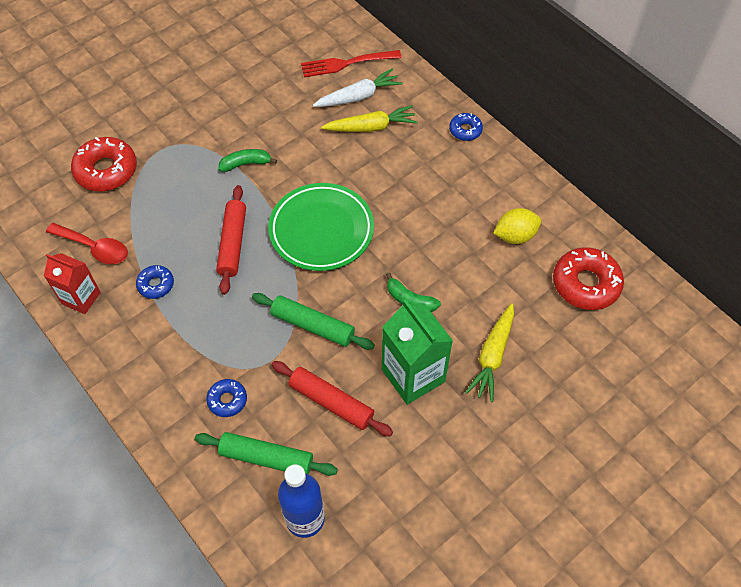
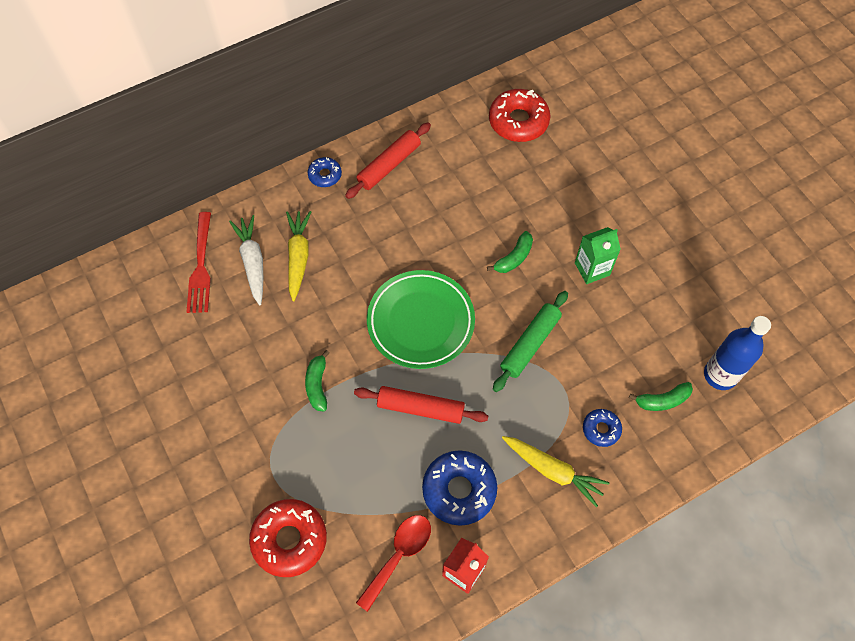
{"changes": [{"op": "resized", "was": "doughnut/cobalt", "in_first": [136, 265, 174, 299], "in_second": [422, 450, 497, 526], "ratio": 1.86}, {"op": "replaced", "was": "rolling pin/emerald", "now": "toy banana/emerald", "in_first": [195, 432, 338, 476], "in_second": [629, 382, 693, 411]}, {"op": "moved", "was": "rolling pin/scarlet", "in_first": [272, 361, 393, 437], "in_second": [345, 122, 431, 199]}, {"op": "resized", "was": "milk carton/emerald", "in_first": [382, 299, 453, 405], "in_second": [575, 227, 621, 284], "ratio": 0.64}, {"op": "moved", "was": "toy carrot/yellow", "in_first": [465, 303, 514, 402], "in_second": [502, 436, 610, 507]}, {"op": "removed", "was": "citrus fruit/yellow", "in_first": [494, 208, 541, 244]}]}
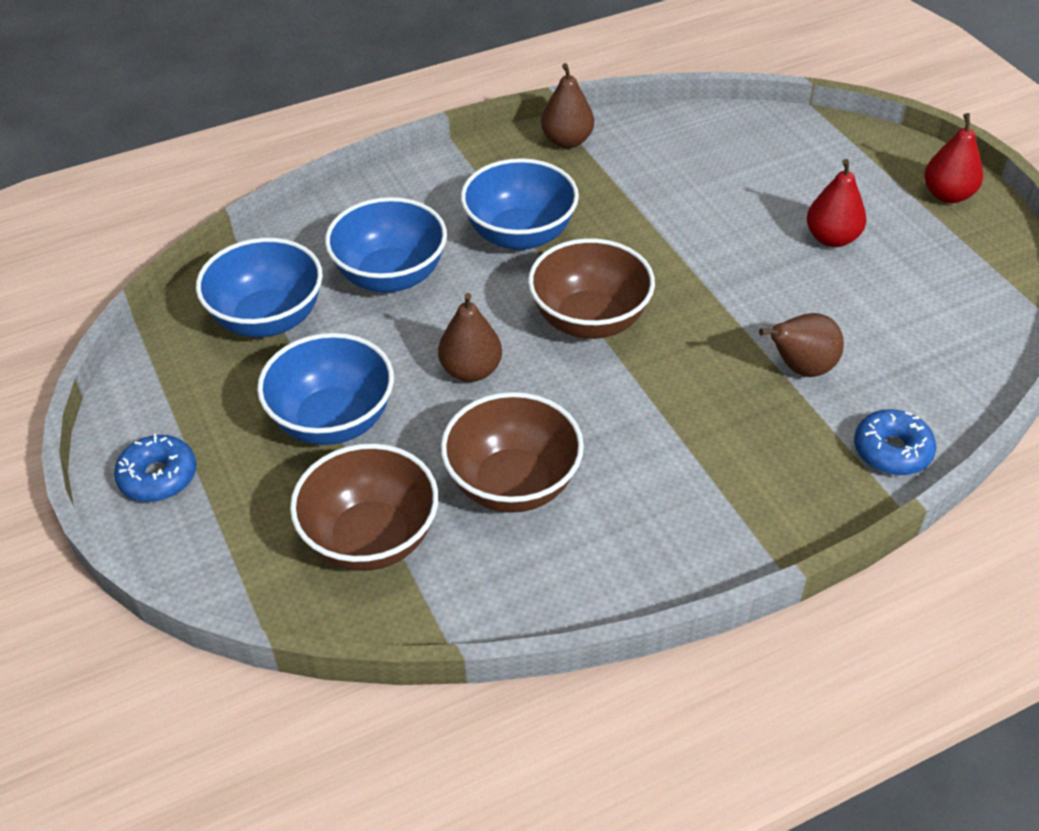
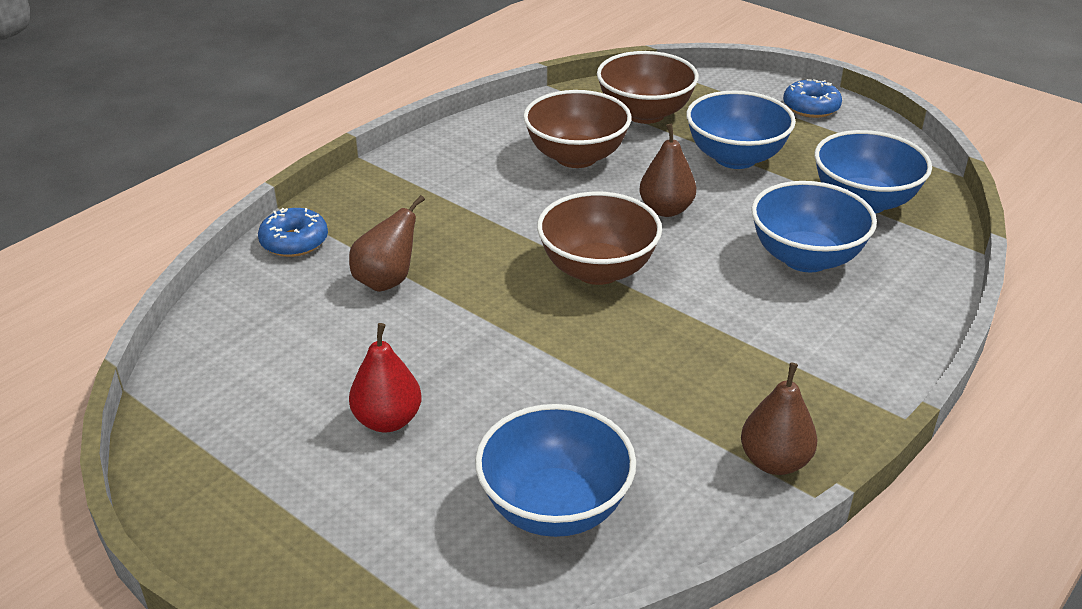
{"changes": [{"op": "moved", "was": "serving bowl/cobalt", "in_first": [461, 158, 579, 250], "in_second": [475, 404, 636, 537]}, {"op": "removed", "was": "toy pear/scarlet", "in_first": [924, 113, 983, 203]}]}
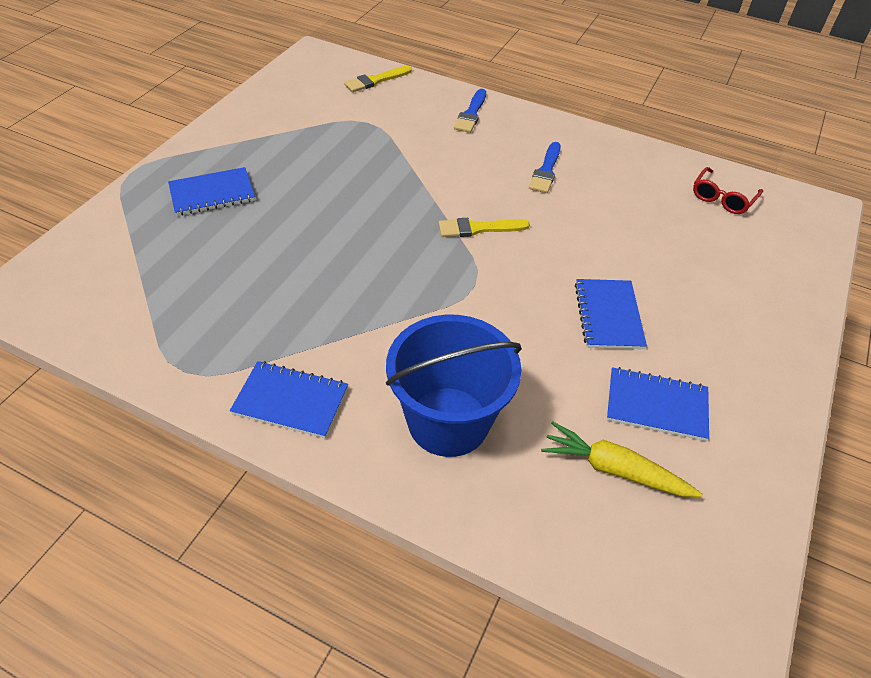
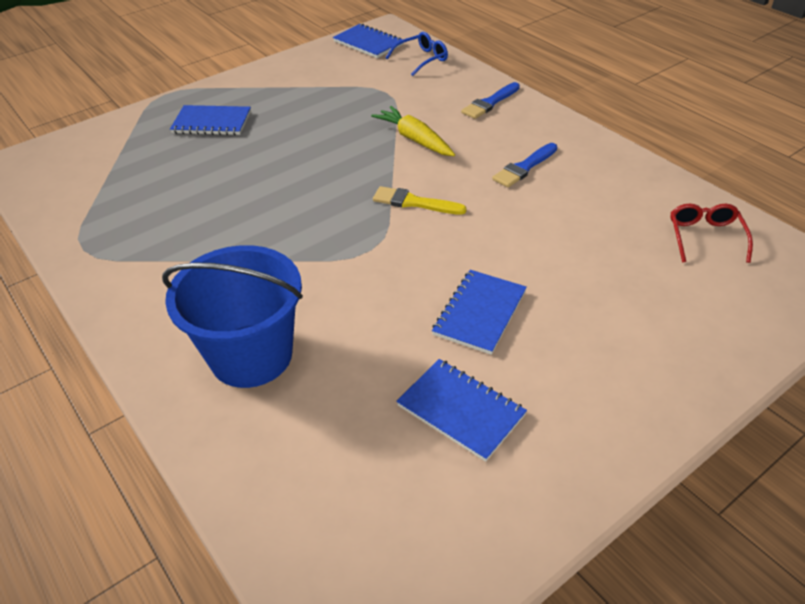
{"changes": [{"op": "moved", "was": "notebook/cobalt", "in_first": [230, 361, 348, 438], "in_second": [333, 24, 403, 58]}, {"op": "replaced", "was": "paintbrush/yellow", "now": "eyeglasses/cobalt", "in_first": [344, 66, 412, 92], "in_second": [385, 32, 448, 76]}, {"op": "moved", "was": "toy carrot/yellow", "in_first": [541, 421, 702, 497], "in_second": [371, 106, 455, 156]}, {"op": "turned", "was": "eyeglasses/scarlet", "in_first": [693, 167, 763, 214], "in_second": [671, 204, 753, 263], "clockwise": 120}]}
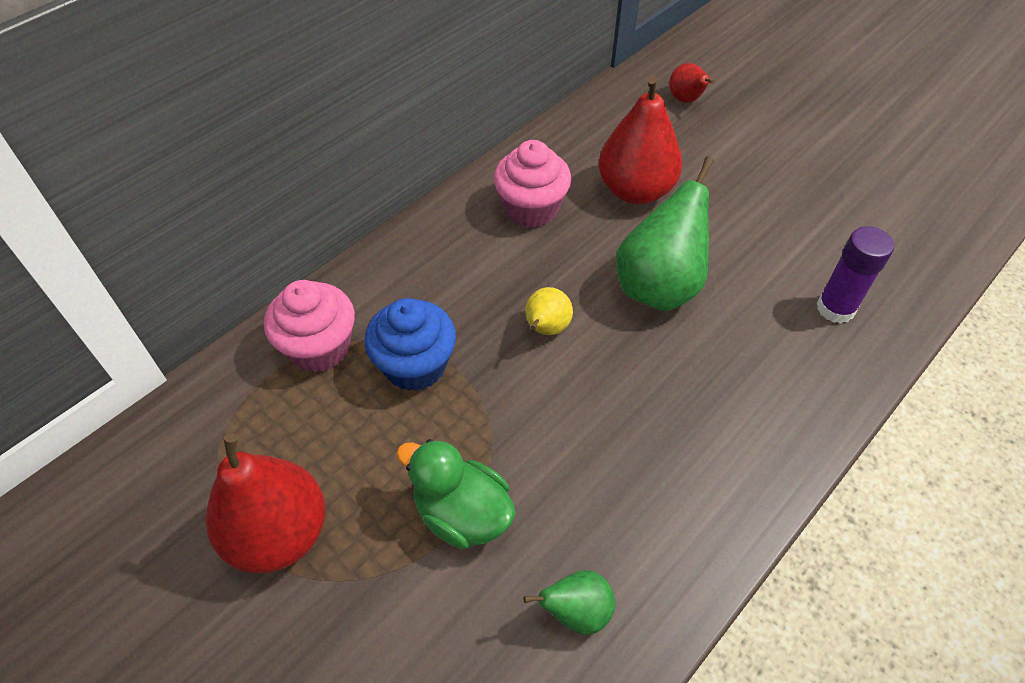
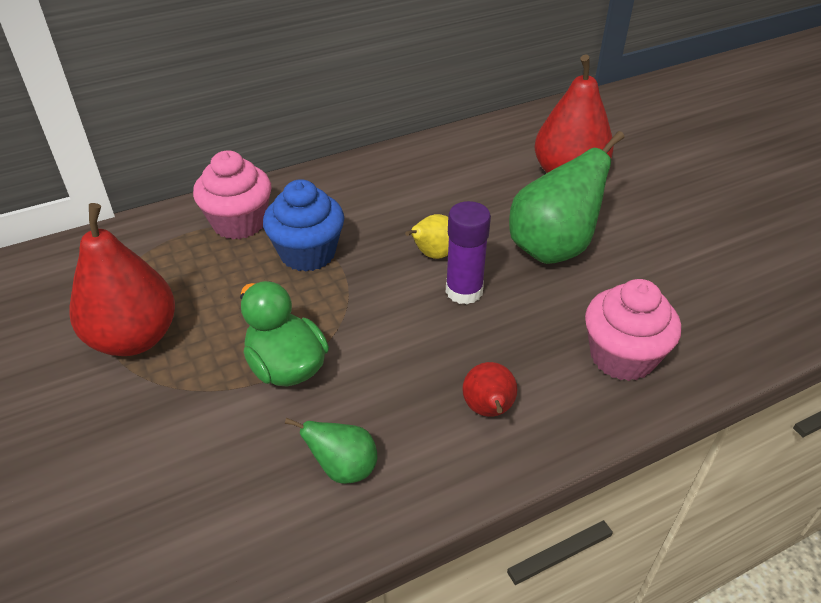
{"changes": [{"op": "moved", "was": "fairy cake/pink", "in_first": [494, 140, 571, 228], "in_second": [585, 279, 681, 381]}, {"op": "moved", "was": "toy pear/scarlet", "in_first": [669, 63, 715, 103], "in_second": [462, 362, 517, 417]}, {"op": "moved", "was": "stick of glue/royal purple", "in_first": [816, 226, 894, 323], "in_second": [446, 201, 491, 304]}]}
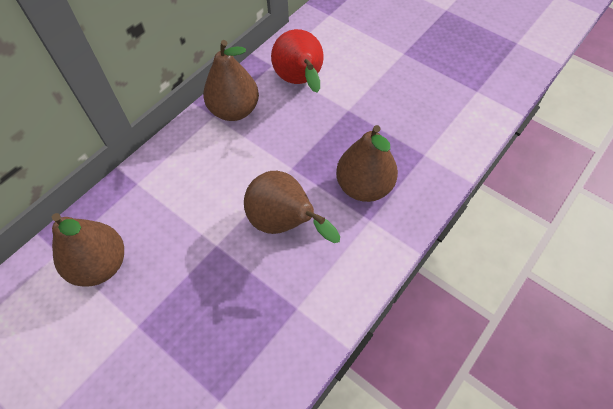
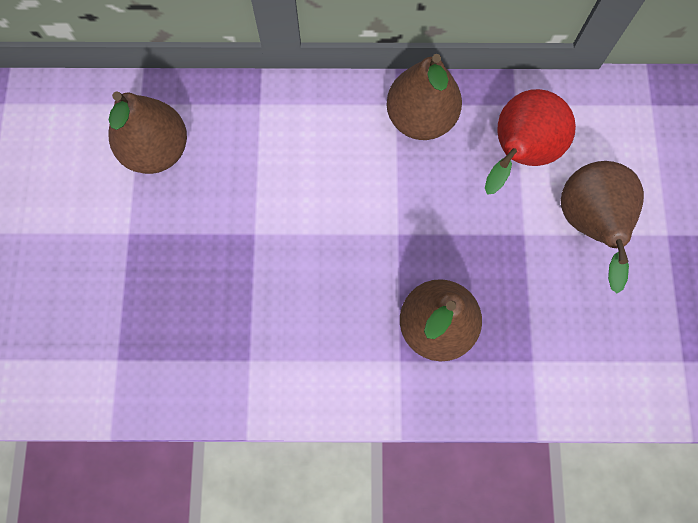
{"changes": [{"op": "moved", "was": "toy pear/dark brown", "in_first": [244, 171, 340, 243], "in_second": [561, 161, 644, 293]}]}
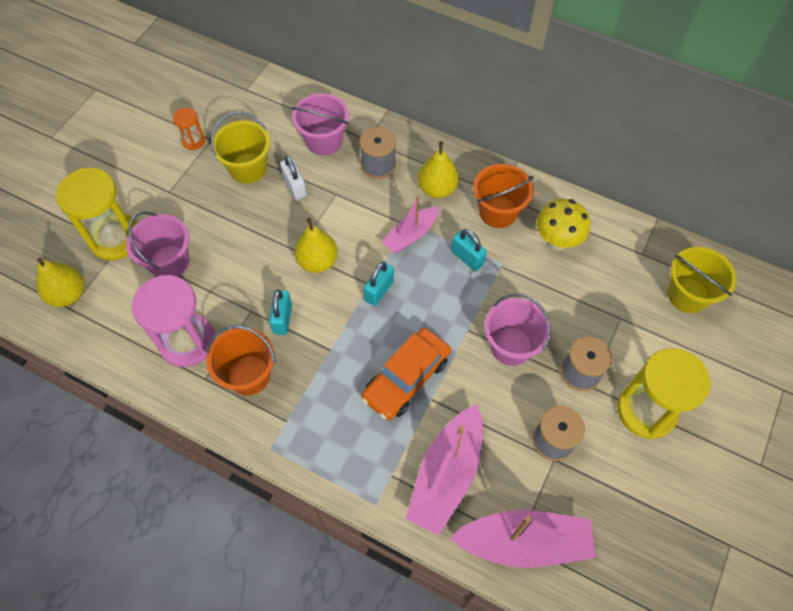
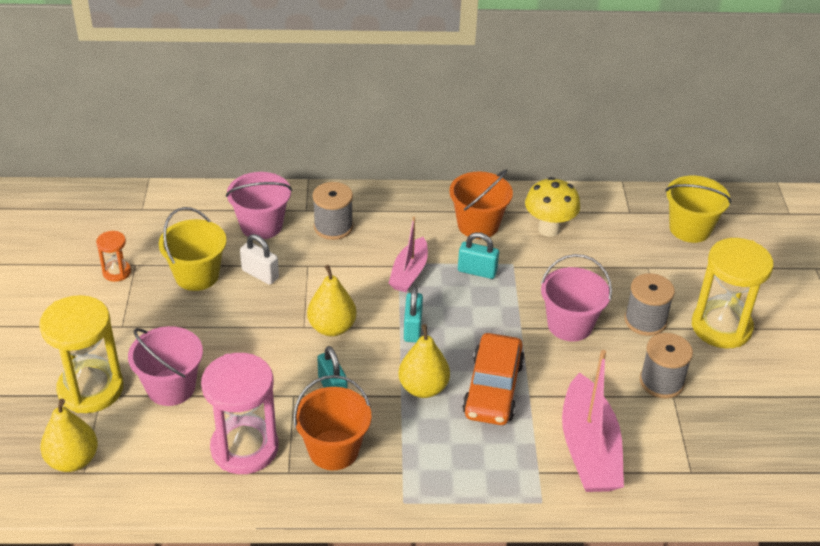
{"changes": [{"op": "moved", "was": "toy pear/yellow", "in_first": [418, 141, 459, 198], "in_second": [398, 324, 450, 398]}, {"op": "removed", "was": "boat/pink", "in_first": [450, 510, 596, 568]}]}
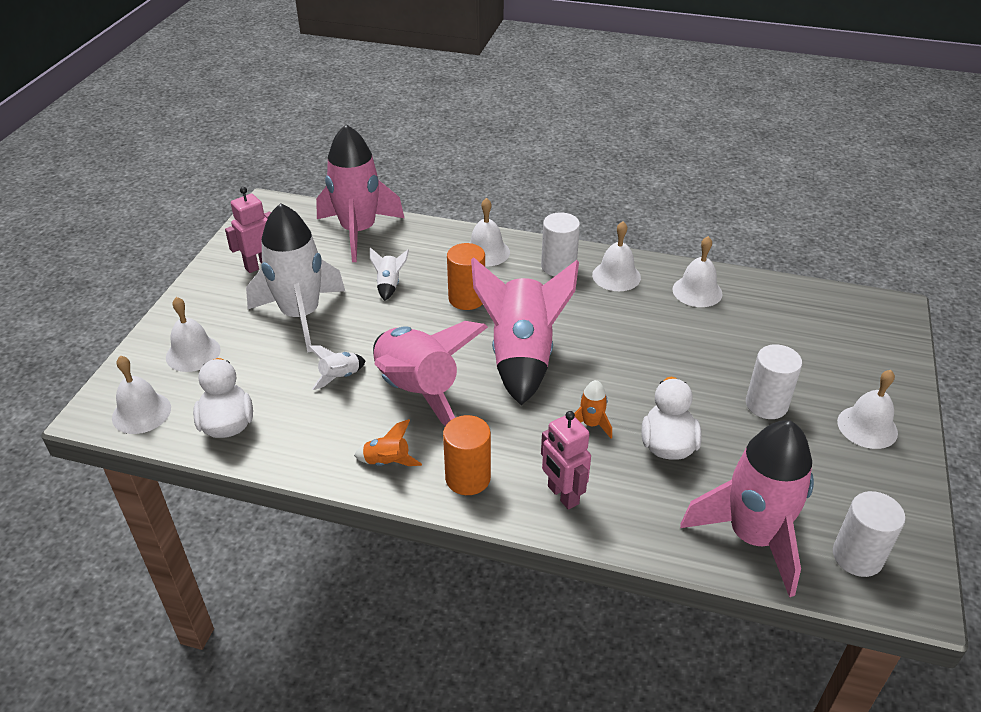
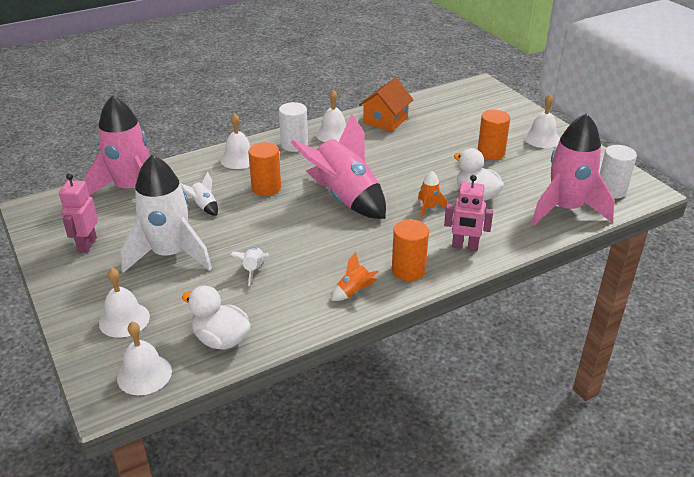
{"changes": [{"op": "removed", "was": "rocket/pink", "in_first": [373, 321, 488, 426]}, {"op": "replaced", "was": "hand bell/pure white", "now": "toy house/bright orange", "in_first": [672, 236, 722, 307], "in_second": [359, 78, 414, 132]}, {"op": "recoloured", "was": "cylinder/pure white", "now": "cylinder/bright orange", "in_first": [746, 344, 802, 419], "in_second": [477, 110, 510, 160]}]}
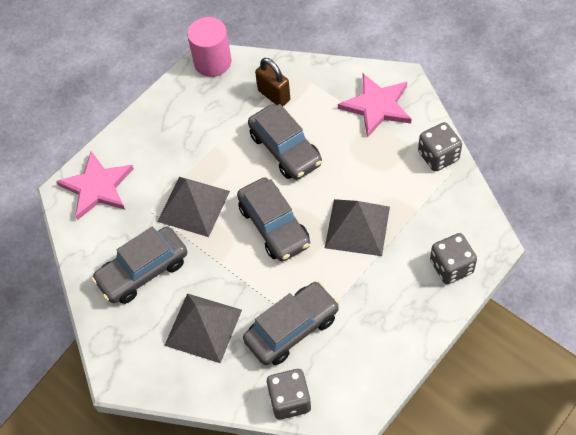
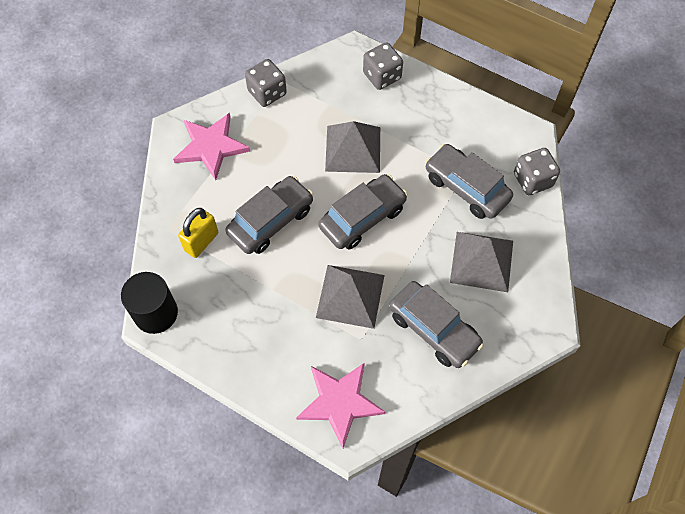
{"changes": [{"op": "recoloured", "was": "cylinder/pink", "now": "cylinder/jet-black", "in_first": [187, 17, 232, 77], "in_second": [121, 272, 178, 334]}, {"op": "recoloured", "was": "lock/dark brown", "now": "lock/yellow", "in_first": [255, 58, 290, 106], "in_second": [178, 208, 218, 258]}]}
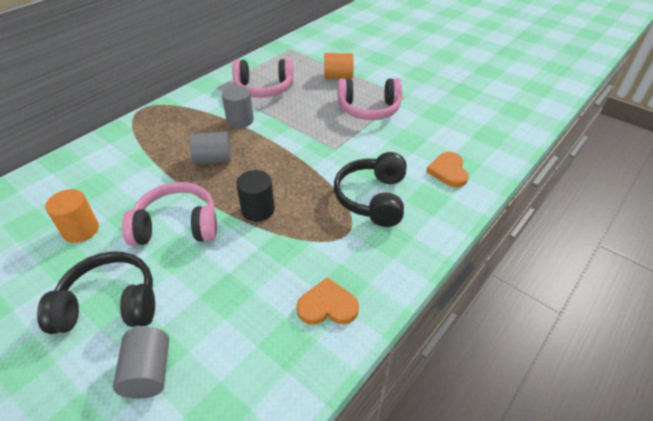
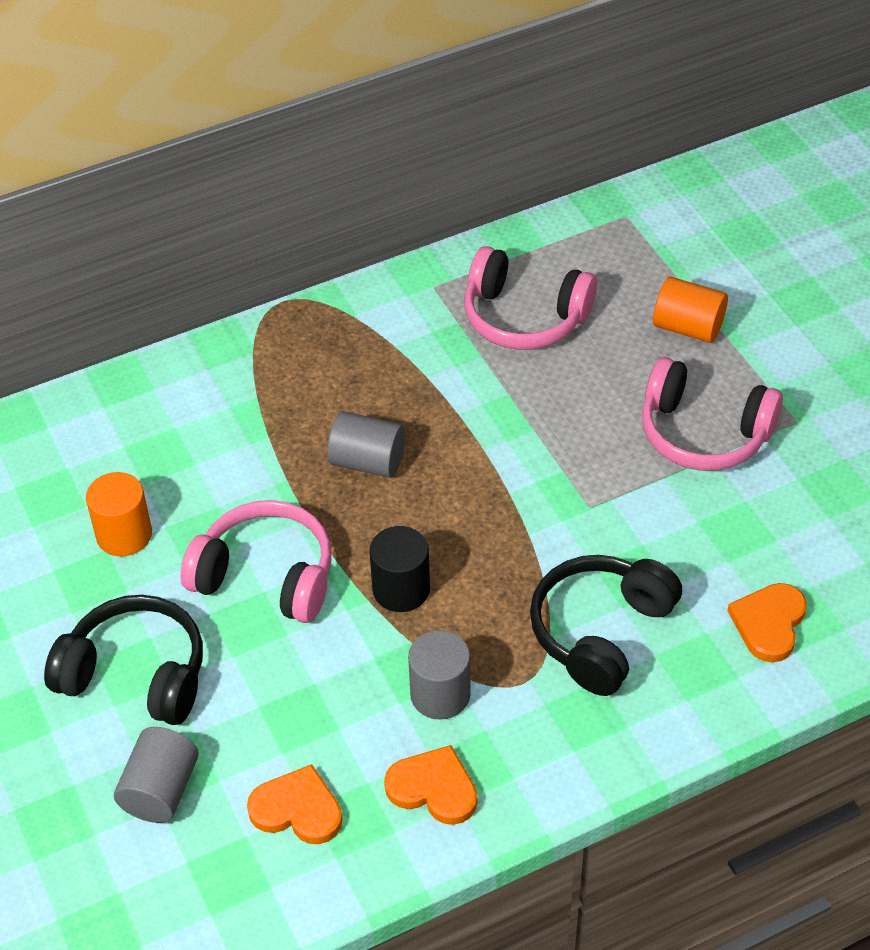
{"changes": [{"op": "moved", "was": "cylinder/gray", "in_first": [222, 86, 254, 128], "in_second": [408, 630, 471, 720]}, {"op": "added", "now": "love heart/bright orange", "in_second": [247, 764, 343, 844]}]}
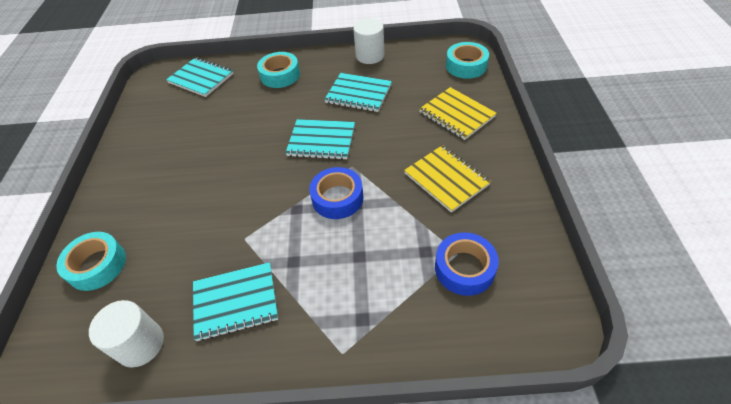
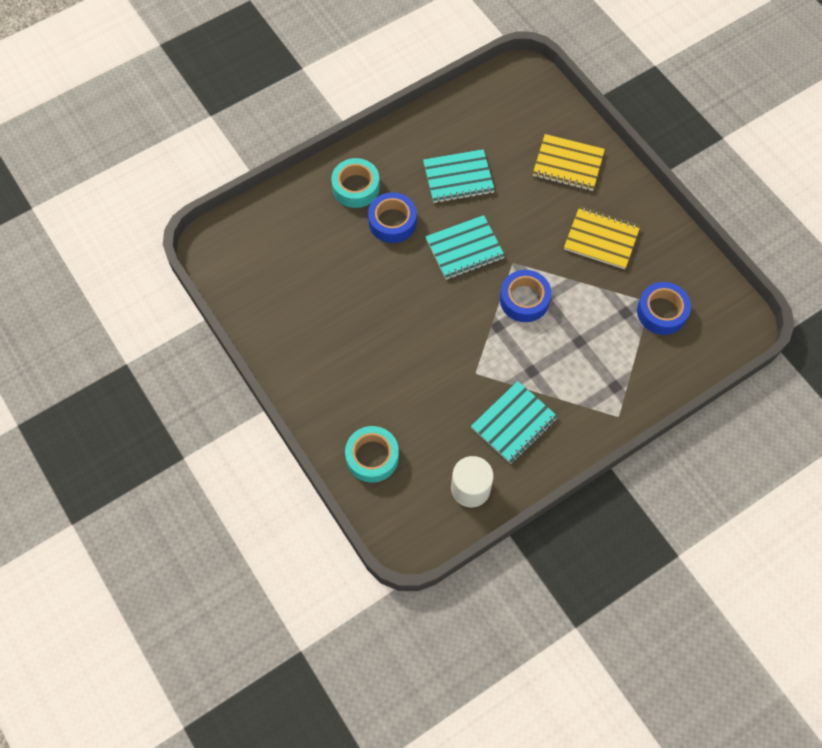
{"changes": [{"op": "removed", "was": "notebook/teal", "in_first": [166, 57, 234, 97]}, {"op": "removed", "was": "cylinder/pure white", "in_first": [353, 19, 384, 64]}, {"op": "removed", "was": "sticky tape/teal", "in_first": [446, 42, 489, 79]}, {"op": "added", "now": "sticky tape/cobalt", "in_second": [368, 192, 417, 243]}]}
